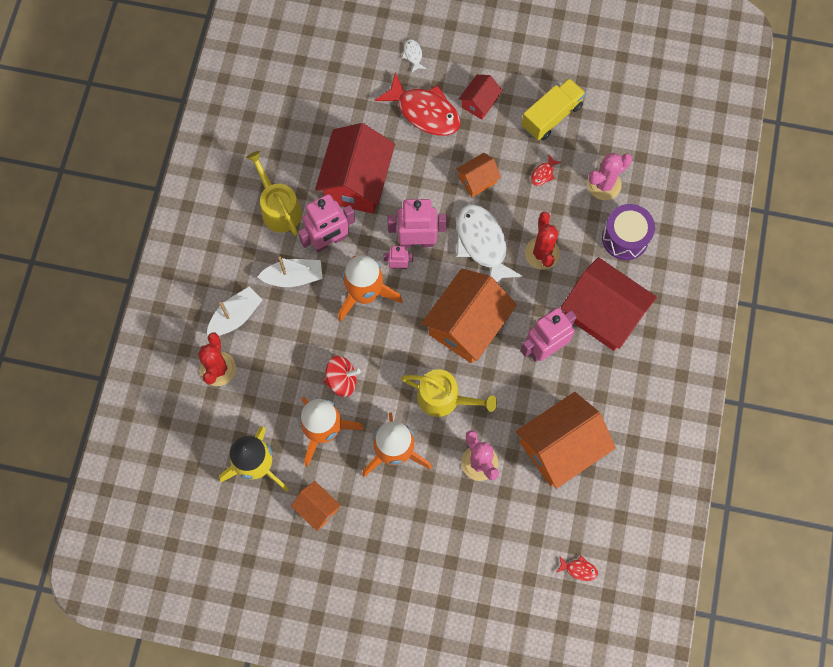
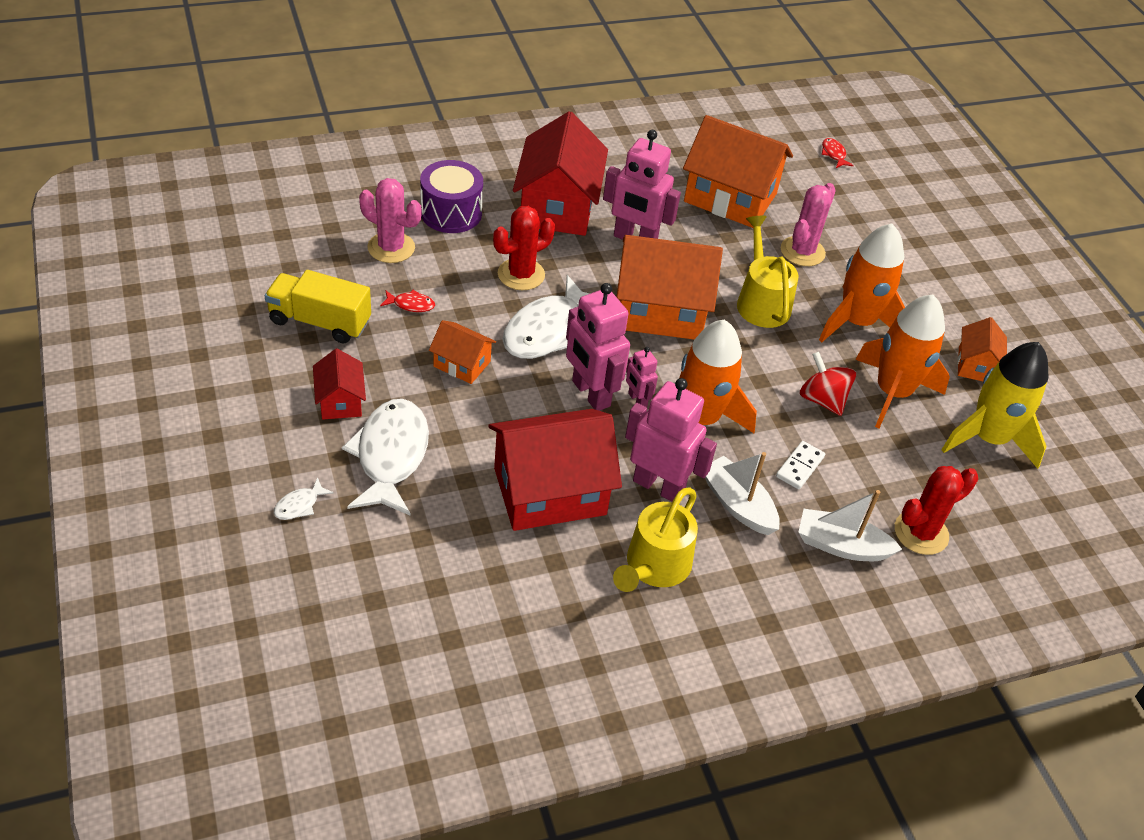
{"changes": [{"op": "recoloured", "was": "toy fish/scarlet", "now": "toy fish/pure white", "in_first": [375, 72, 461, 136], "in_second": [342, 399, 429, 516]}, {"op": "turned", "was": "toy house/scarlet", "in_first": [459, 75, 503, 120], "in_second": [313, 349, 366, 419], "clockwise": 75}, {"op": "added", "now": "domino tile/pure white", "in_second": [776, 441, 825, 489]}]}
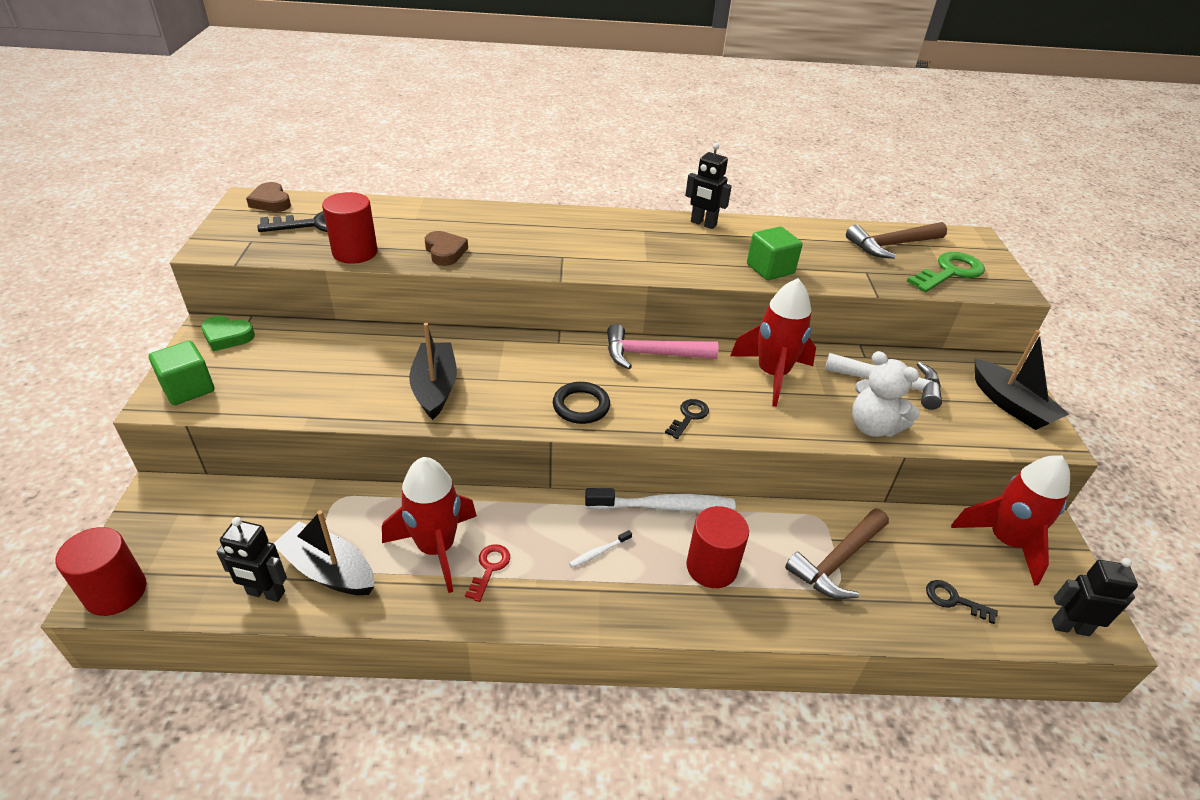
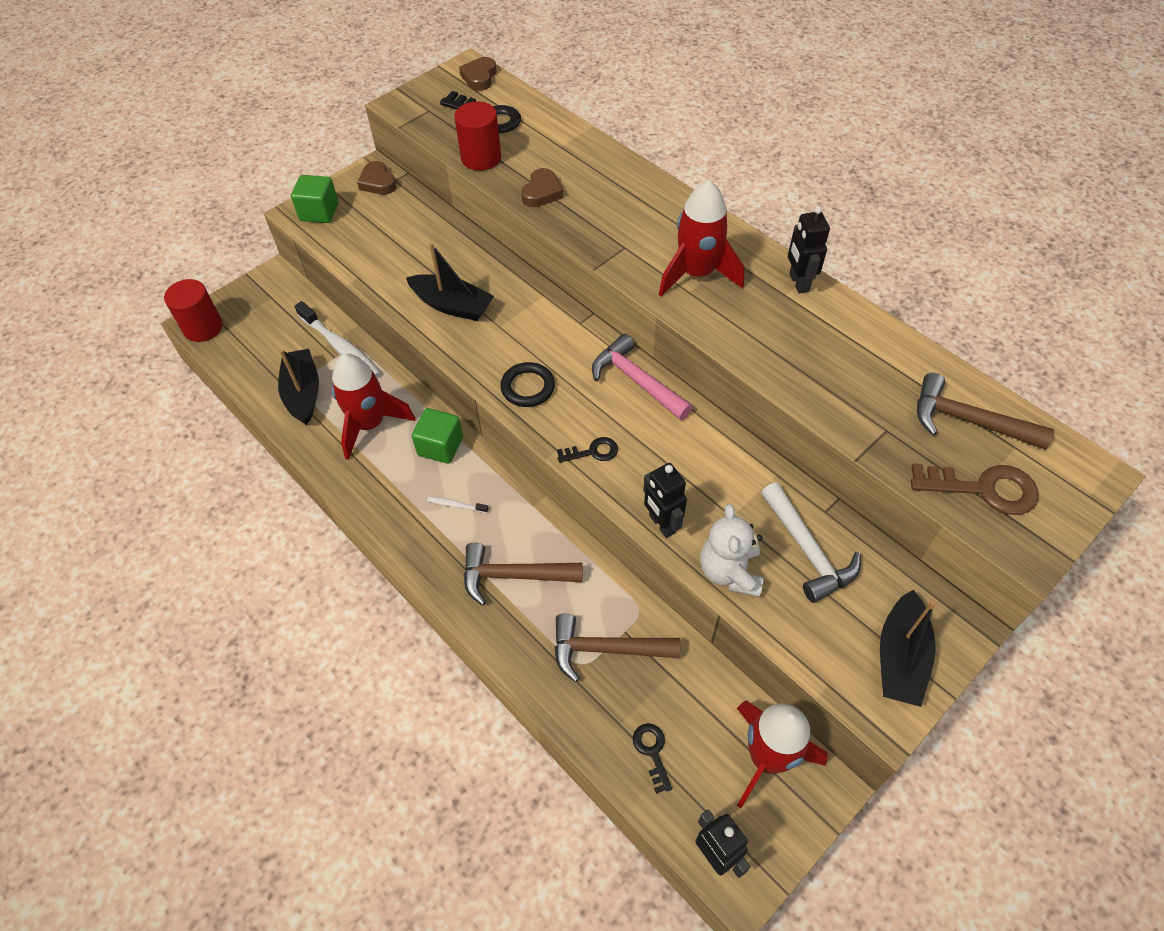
{"changes": [{"op": "recoloured", "was": "love heart/emerald", "now": "love heart/dark brown", "in_first": [201, 316, 255, 351], "in_second": [357, 161, 396, 195]}, {"op": "moved", "was": "toy robot/jet-black", "in_first": [216, 517, 287, 602], "in_second": [643, 463, 687, 538]}, {"op": "turned", "was": "boat/jet-black", "in_first": [409, 323, 457, 420], "in_second": [406, 243, 494, 321], "clockwise": 75}, {"op": "removed", "was": "key/scarlet", "in_first": [465, 544, 510, 602]}, {"op": "moved", "was": "tooth brush/pure white", "in_first": [585, 488, 736, 512], "in_second": [294, 301, 381, 378]}, {"op": "replaced", "was": "cylinder/scarlet", "now": "carpenter's hammer/dark brown", "in_first": [686, 506, 749, 588], "in_second": [464, 543, 583, 605]}, {"op": "moved", "was": "rocket/scarlet", "in_first": [730, 278, 816, 407], "in_second": [659, 180, 744, 297]}, {"op": "moved", "was": "solid cube/emerald", "in_first": [747, 226, 803, 280], "in_second": [412, 408, 463, 464]}, {"op": "recoloured", "was": "key/emerald", "now": "key/dark brown", "in_first": [907, 252, 985, 292], "in_second": [911, 463, 1039, 515]}]}
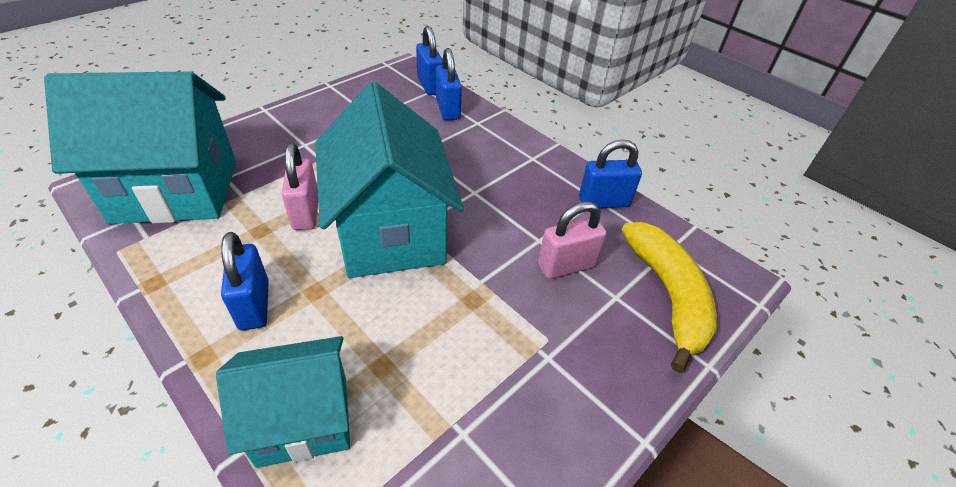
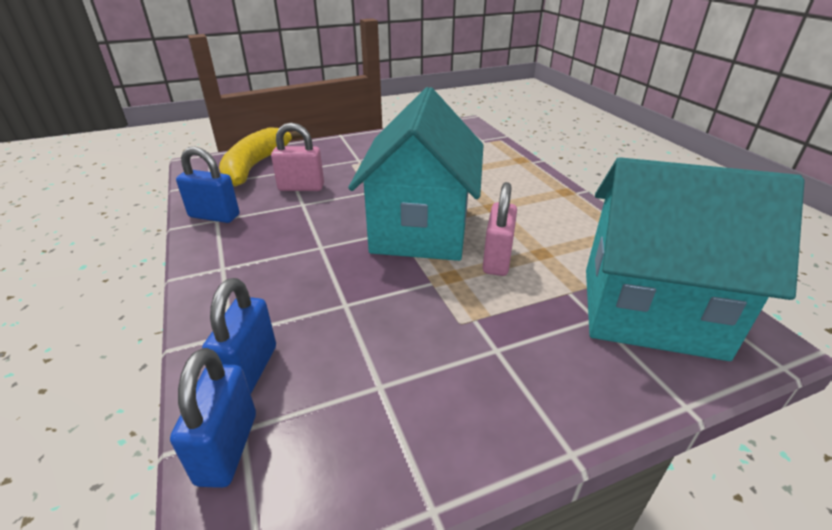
{"changes": [{"op": "removed", "was": "toy house/teal", "in_first": [216, 336, 350, 468]}, {"op": "removed", "was": "lock/cobalt", "in_first": [221, 232, 269, 331]}]}
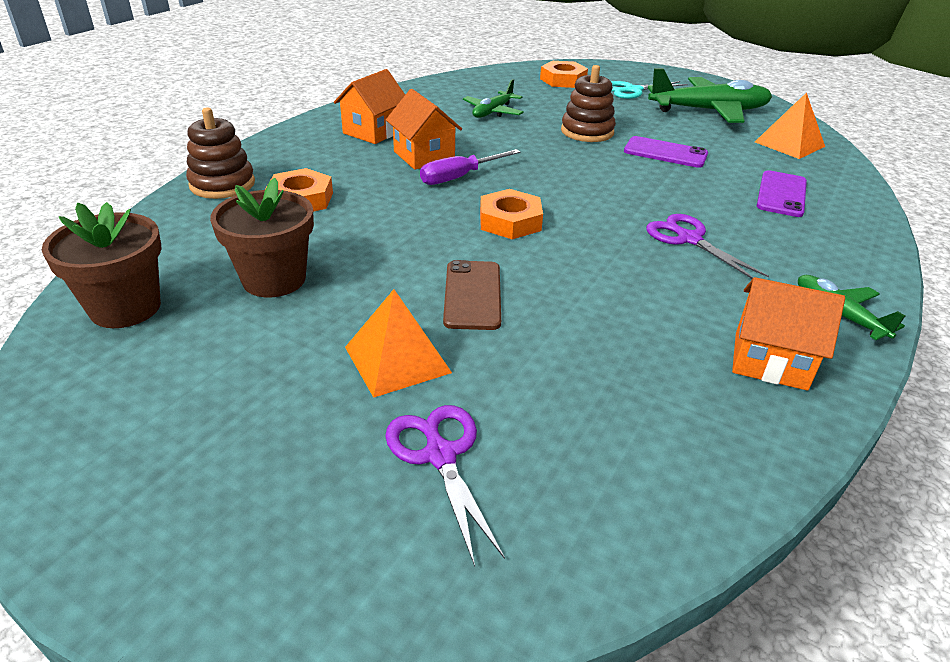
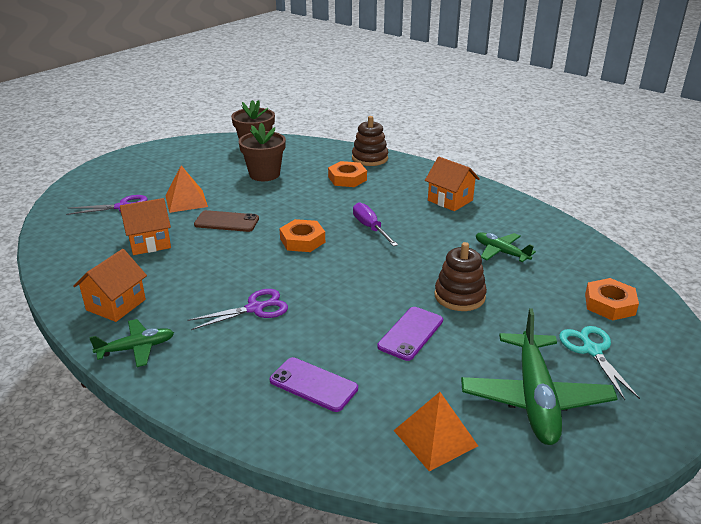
{"changes": [{"op": "moved", "was": "toy house/bright orange", "in_first": [386, 89, 462, 170], "in_second": [120, 198, 171, 255]}]}
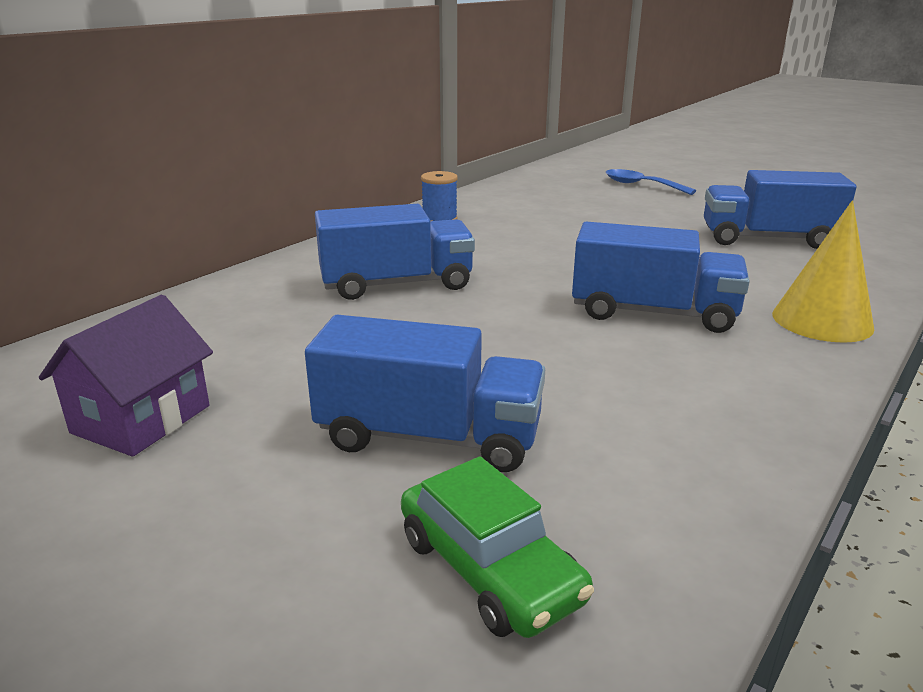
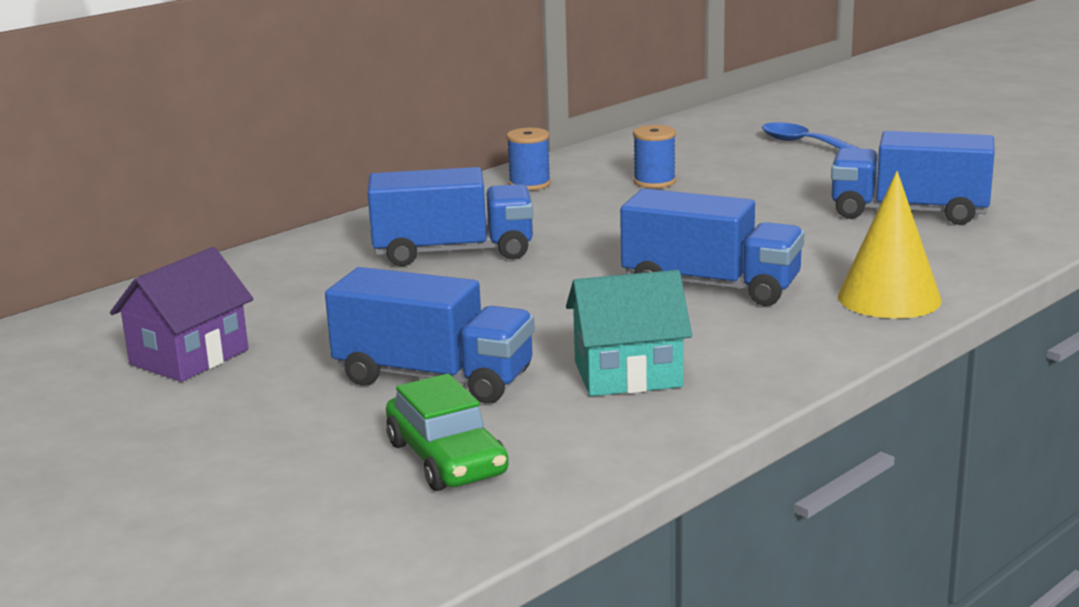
{"changes": [{"op": "added", "now": "toy house/teal", "in_second": [566, 270, 692, 396]}, {"op": "added", "now": "bobbin/cobalt", "in_second": [633, 125, 676, 188]}]}
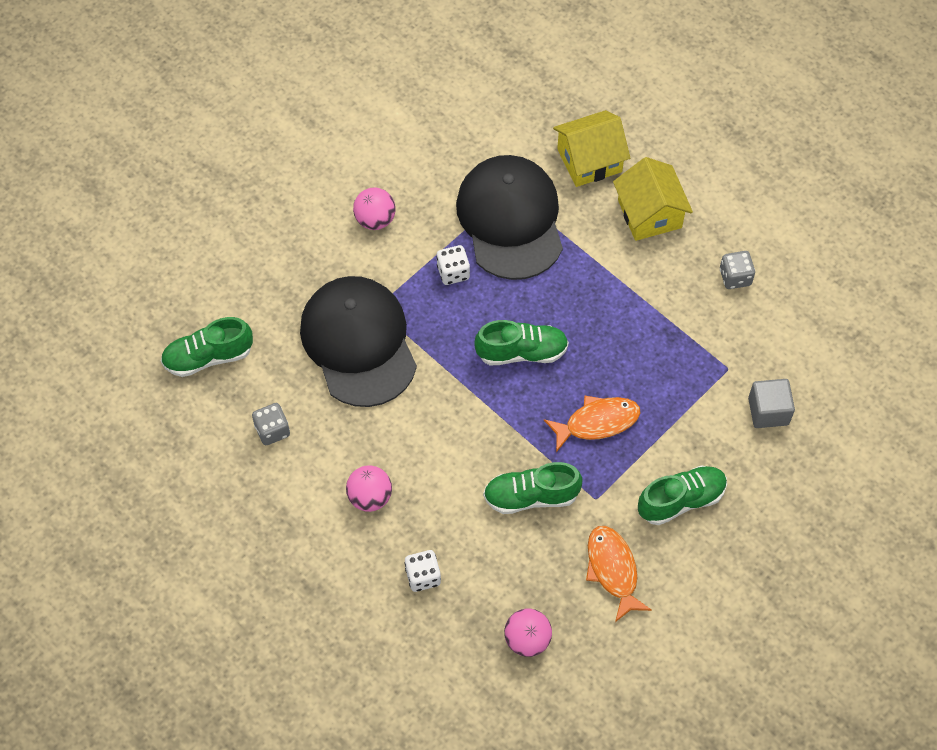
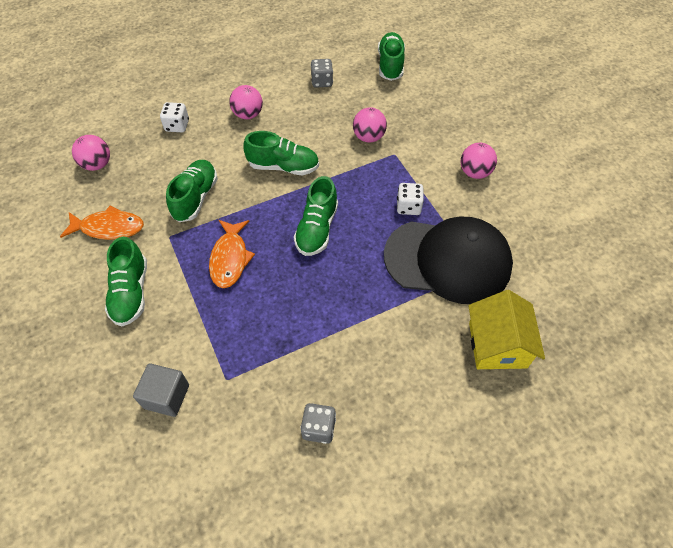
{"changes": [{"op": "replaced", "was": "peaked cap/jet-black", "now": "ball/pink", "in_first": [300, 276, 417, 407], "in_second": [353, 107, 387, 143]}, {"op": "removed", "was": "toy house/yellow", "in_first": [613, 157, 693, 241]}, {"op": "added", "now": "shoe/emerald", "in_second": [243, 131, 319, 176]}]}
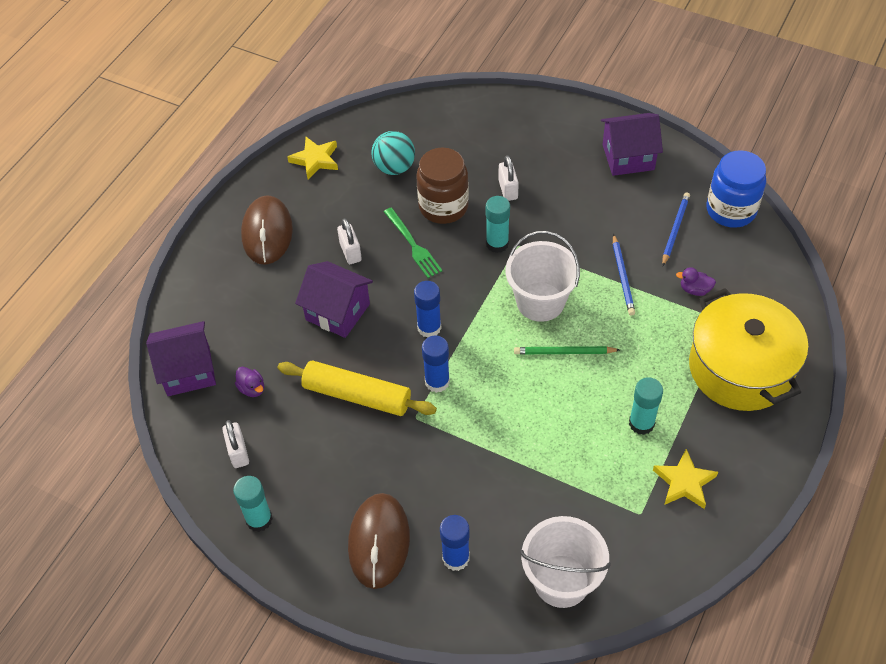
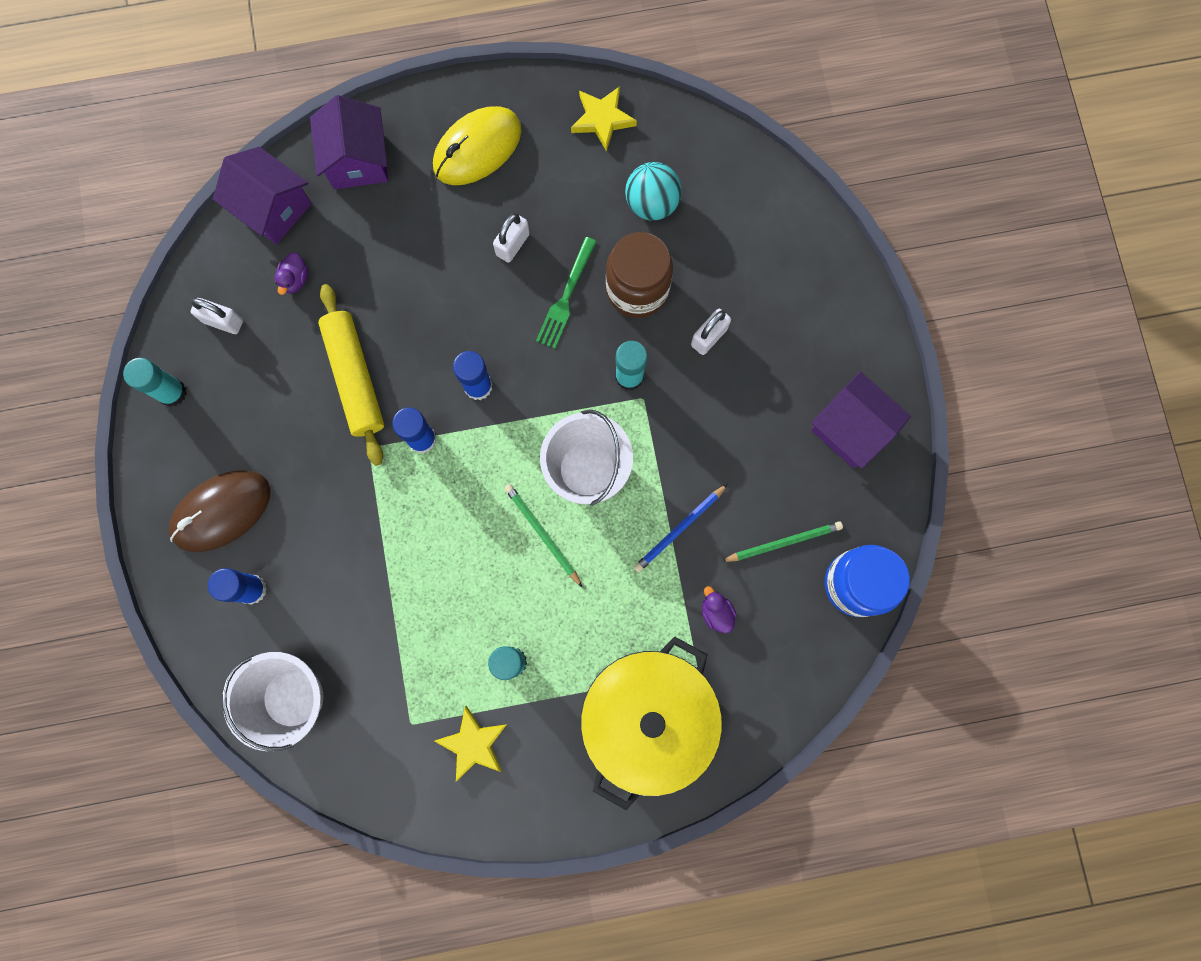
{"changes": [{"op": "turned", "was": "lock/pure white", "in_first": [222, 420, 249, 468], "in_second": [191, 298, 243, 334], "clockwise": 75}, {"op": "recoloured", "was": "computer mouse/dark brown", "now": "computer mouse/yellow", "in_first": [241, 195, 293, 265], "in_second": [433, 106, 521, 185]}, {"op": "moved", "was": "toy house/royal purple", "in_first": [295, 261, 373, 338], "in_second": [310, 95, 388, 189]}, {"op": "recoloured", "was": "pencil/cobalt", "now": "pencil/emerald", "in_first": [662, 192, 690, 266], "in_second": [721, 521, 843, 562]}]}
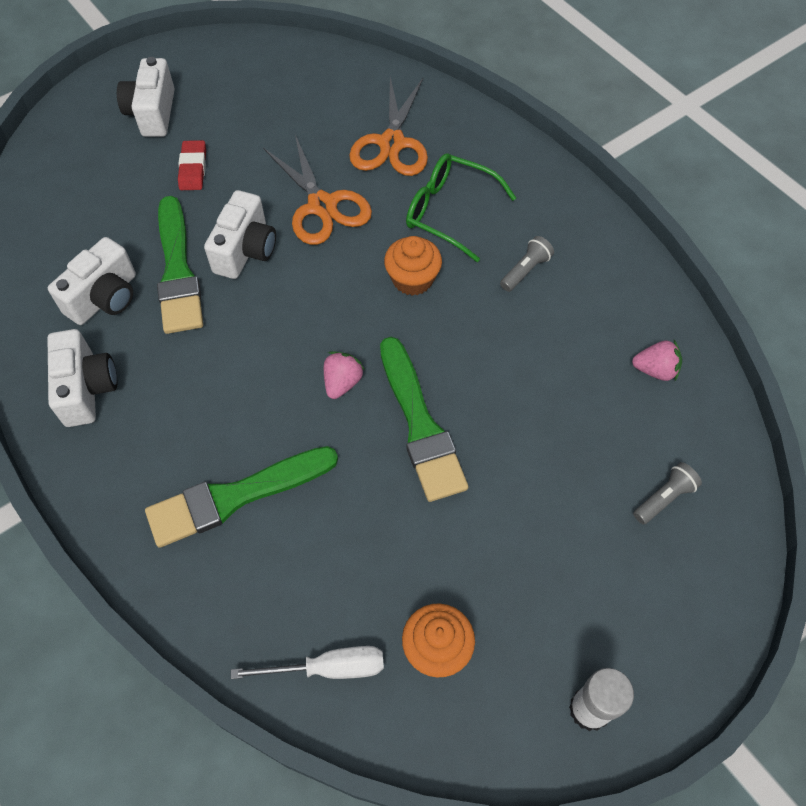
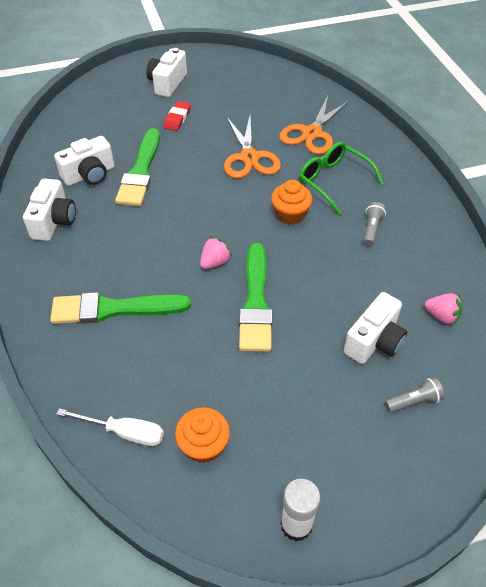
{"changes": [{"op": "moved", "was": "compact camera/pure white", "in_first": [204, 190, 276, 279], "in_second": [344, 292, 407, 364]}, {"op": "turned", "was": "torch/gray", "in_first": [500, 236, 554, 292], "in_second": [363, 202, 386, 246], "clockwise": -45}]}
